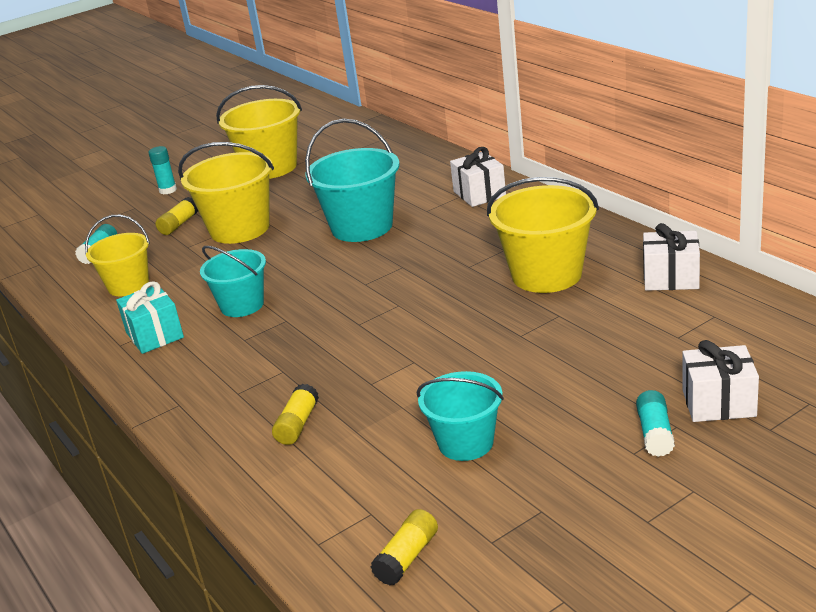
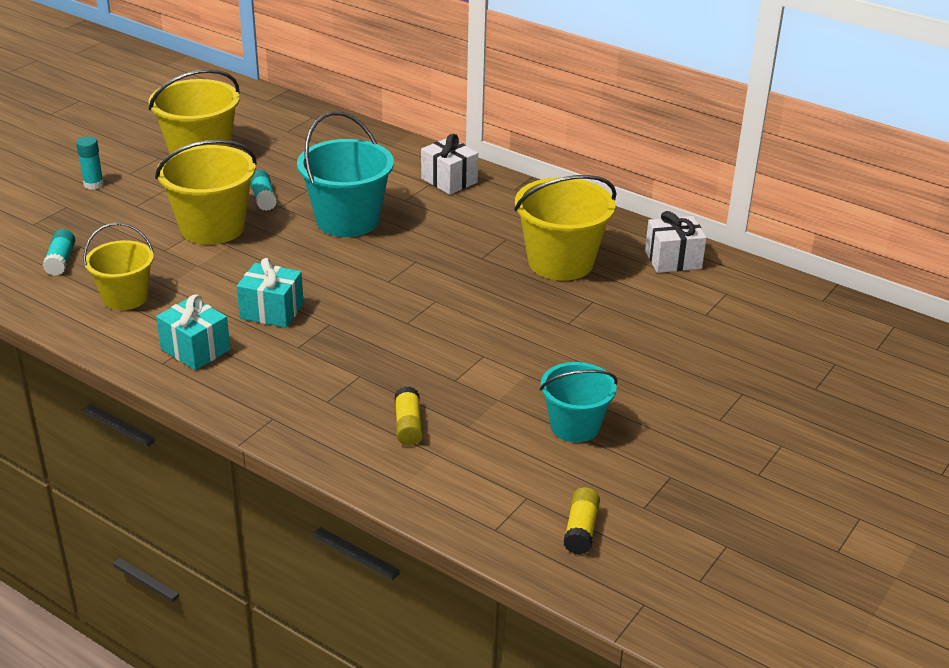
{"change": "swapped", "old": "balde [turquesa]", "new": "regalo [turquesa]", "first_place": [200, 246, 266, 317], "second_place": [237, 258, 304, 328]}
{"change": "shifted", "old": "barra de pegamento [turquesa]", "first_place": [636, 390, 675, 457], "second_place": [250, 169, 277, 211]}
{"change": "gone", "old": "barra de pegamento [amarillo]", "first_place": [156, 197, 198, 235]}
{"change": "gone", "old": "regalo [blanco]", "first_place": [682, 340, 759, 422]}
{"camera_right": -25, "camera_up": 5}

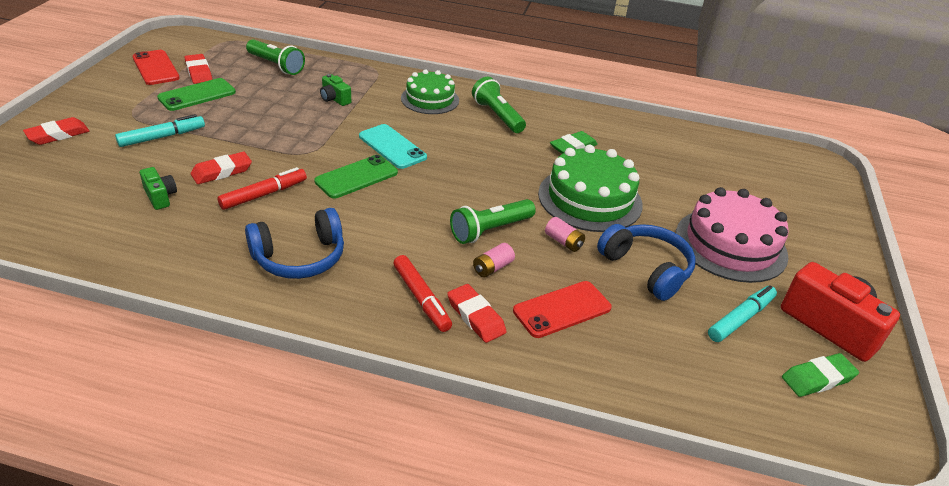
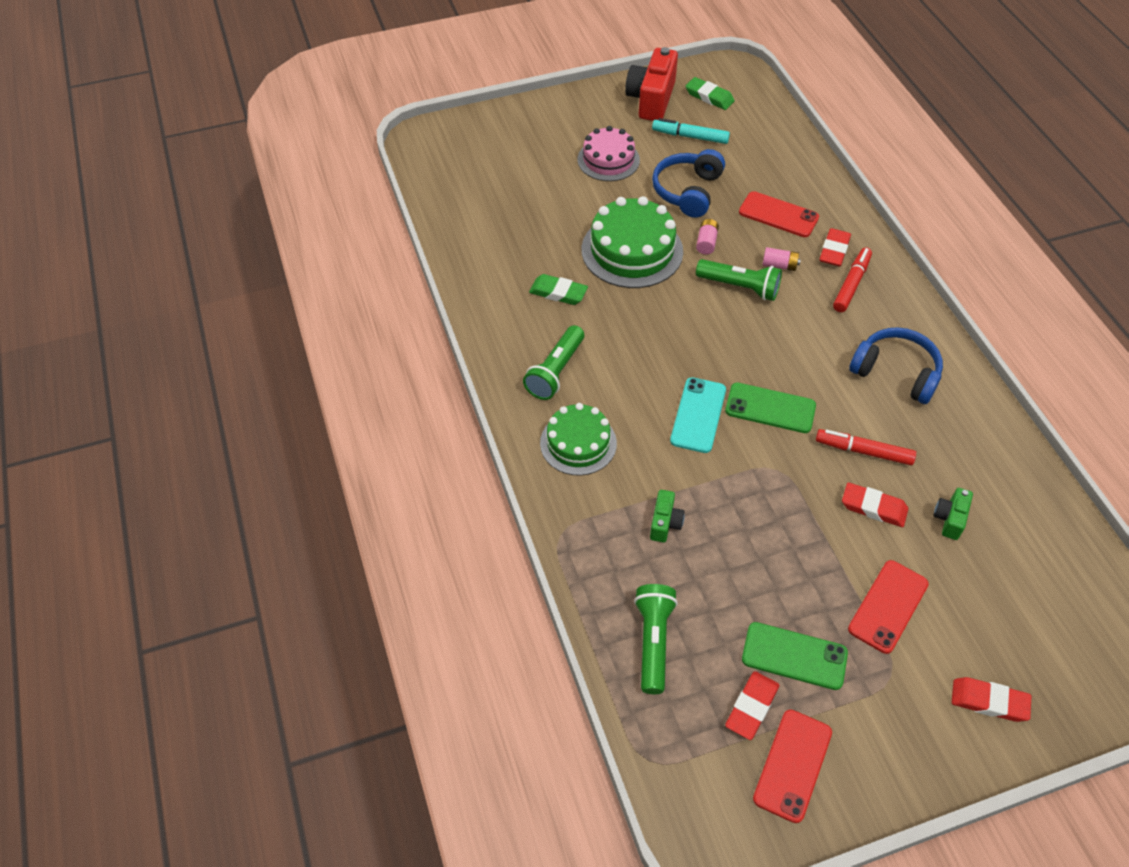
{"change": "scaled", "old": "tarta [rosa]", "first_place": [676, 187, 789, 283], "second_place": [577, 126, 640, 181], "factor": 0.66}
{"change": "swapped", "old": "rotulador [turquesa]", "new": "móvil [rojo]", "first_place": [115, 114, 205, 147], "second_place": [848, 560, 929, 654]}
{"camera_right": -120, "camera_up": 15}

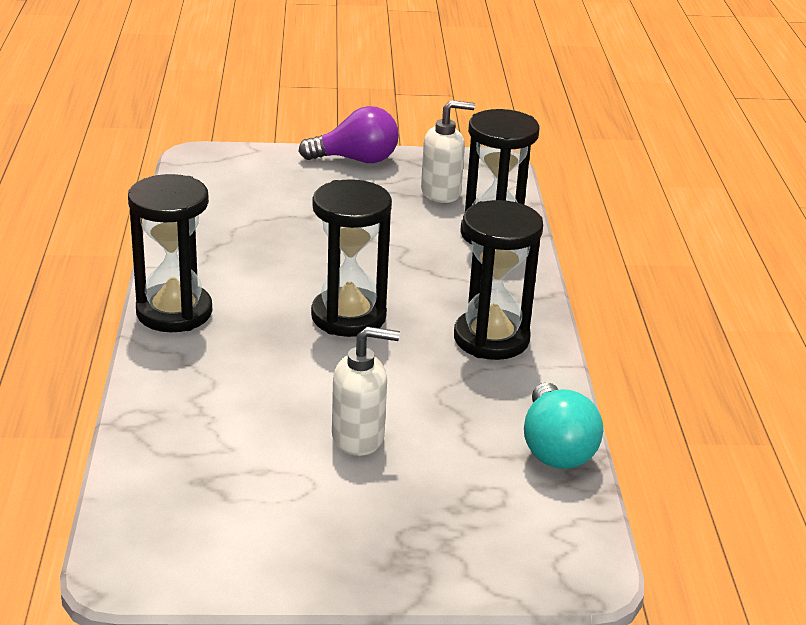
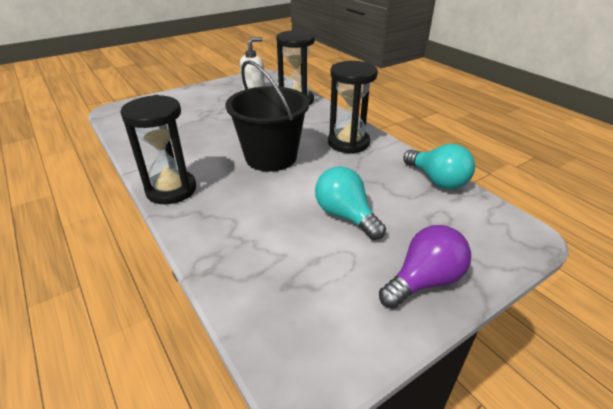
{"change": "swapped", "old": "reloj de arena [negro]", "new": "balde [negro]", "first_place": [311, 179, 392, 337], "second_place": [225, 60, 310, 172]}
{"change": "swapped", "old": "dispensador de jabón [blanco]", "new": "bombilla [turquesa]", "first_place": [332, 326, 400, 456], "second_place": [315, 166, 386, 240]}
{"change": "shifted", "old": "bombilla [morado]", "first_place": [298, 106, 399, 163], "second_place": [379, 225, 471, 309]}
{"camera_right": -30, "camera_up": 5}

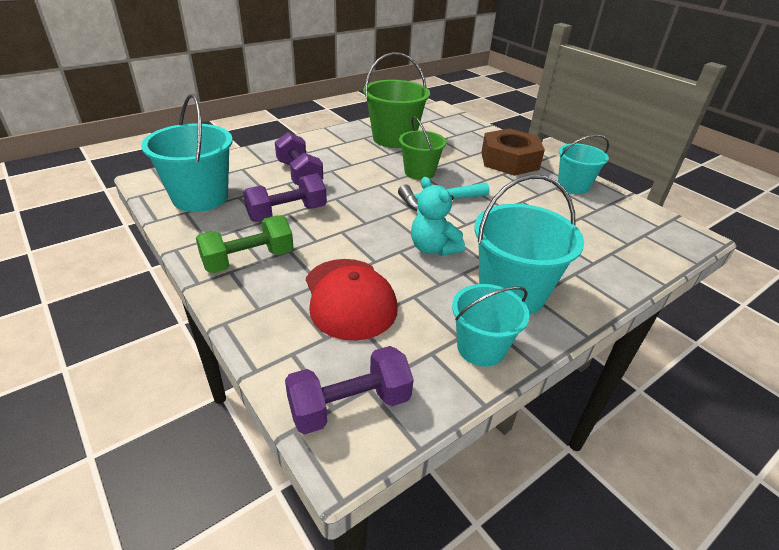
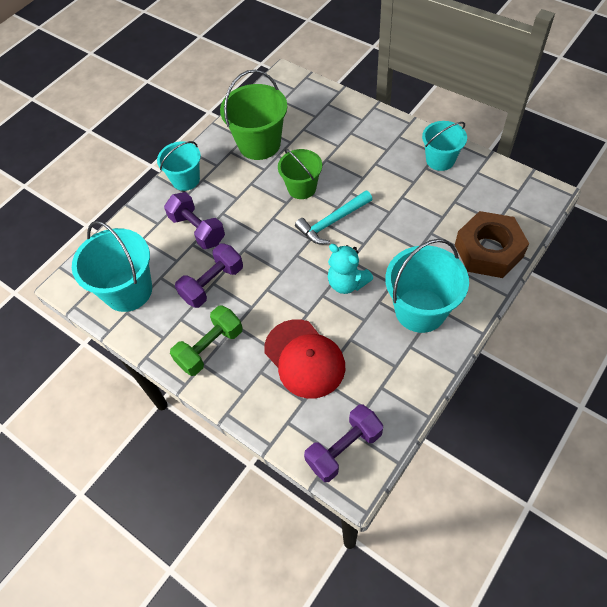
{"change": "shifted", "old": "balde [turquesa]", "first_place": [452, 284, 530, 367], "second_place": [157, 141, 201, 191]}
{"change": "shifted", "old": "tuerca [marrón]", "first_place": [481, 128, 545, 176], "second_place": [455, 211, 529, 278]}
{"camera_right": -10, "camera_up": 20}

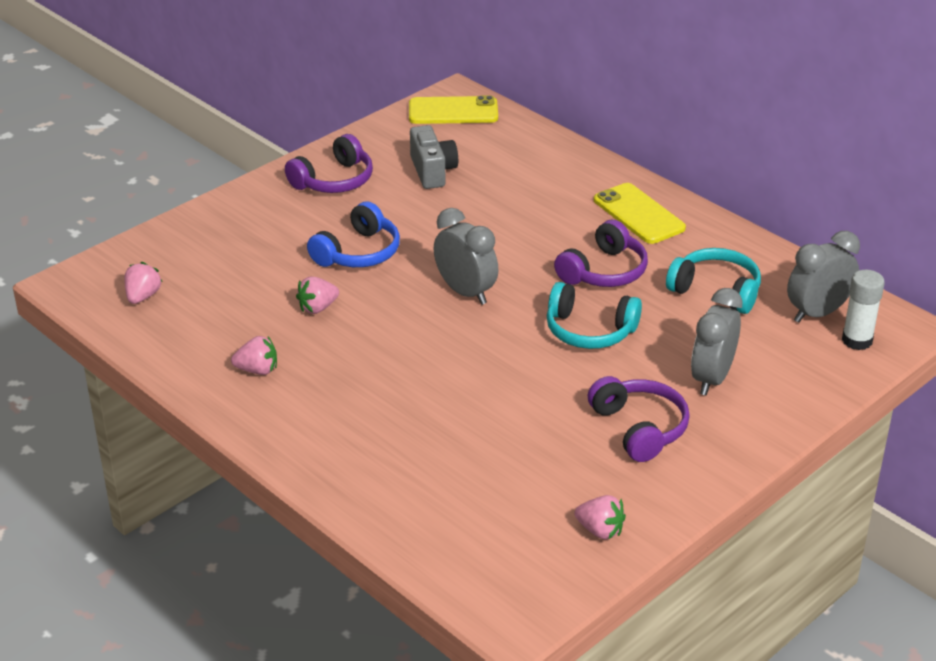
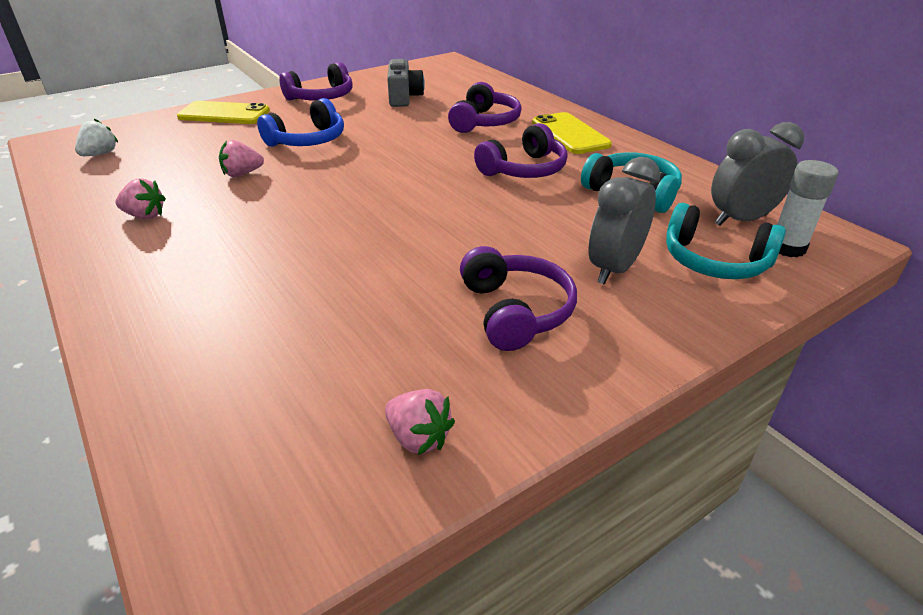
{"change": "repainted", "old": "fresa [rosa]", "new": "fresa [blanco]", "first_place": [124, 262, 162, 304], "second_place": [75, 119, 118, 156]}
{"change": "shifted", "old": "móvil [amarillo]", "first_place": [409, 96, 498, 124], "second_place": [177, 101, 270, 124]}
{"change": "new", "new": "auriculares [morado]", "second_place": [448, 82, 522, 133]}
{"change": "shifted", "old": "auriculares [turquesa]", "first_place": [547, 282, 642, 349], "second_place": [666, 203, 786, 279]}
{"change": "gone", "old": "despertador [gris]", "first_place": [434, 208, 498, 305]}
{"camera_right": 10, "camera_up": 0}

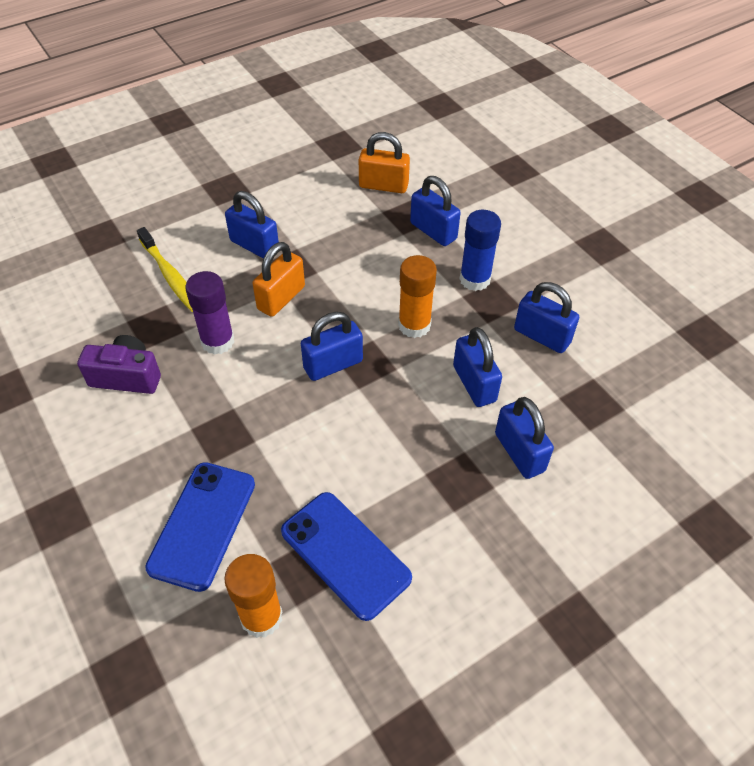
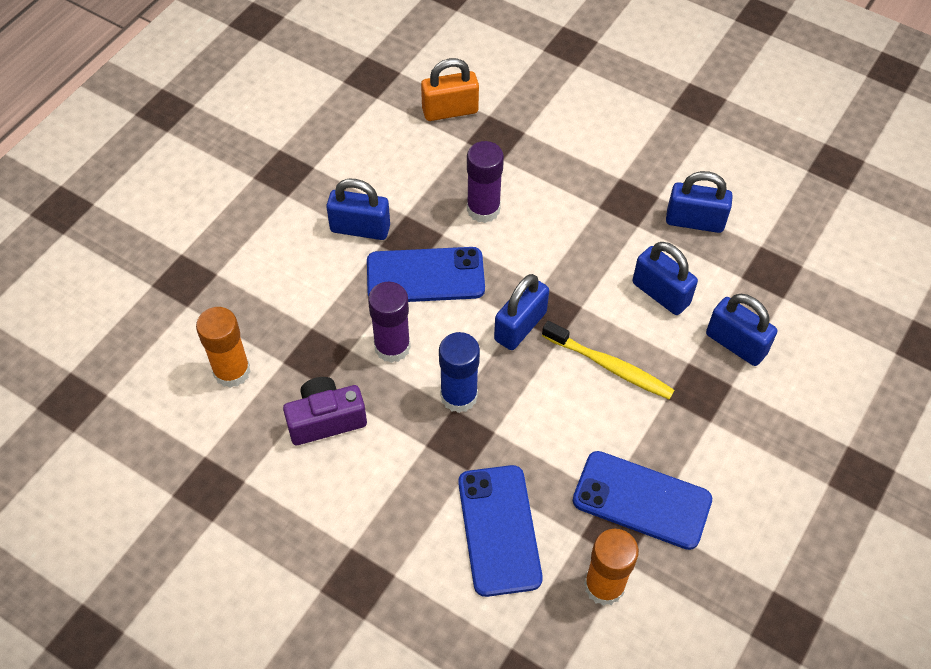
{"change": "shifted", "old": "barra de pegamento [naranja]", "first_place": [398, 255, 437, 338], "second_place": [196, 307, 251, 388]}
{"change": "swapped", "old": "candado [naranja]", "new": "móvil [azul]", "first_place": [253, 242, 305, 317], "second_place": [367, 247, 485, 302]}
{"change": "shifted", "old": "barra de pegamento [azul]", "first_place": [460, 210, 501, 291], "second_place": [439, 332, 480, 413]}
{"change": "new", "new": "barra de pegamento [morado]", "second_place": [467, 141, 504, 223]}
{"change": "shifted", "old": "cepillo de dientes [amarillo]", "first_place": [137, 227, 193, 312], "second_place": [542, 321, 675, 400]}
{"change": "gone", "old": "candado [azul]", "first_place": [410, 176, 461, 246]}
{"camera_right": -25, "camera_up": 5}

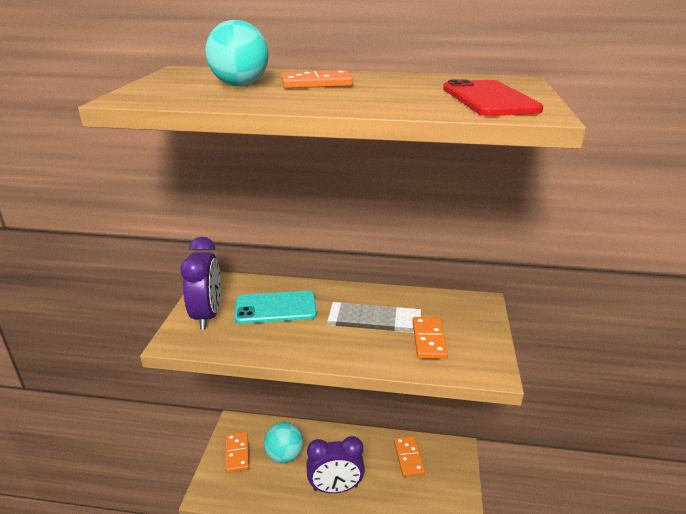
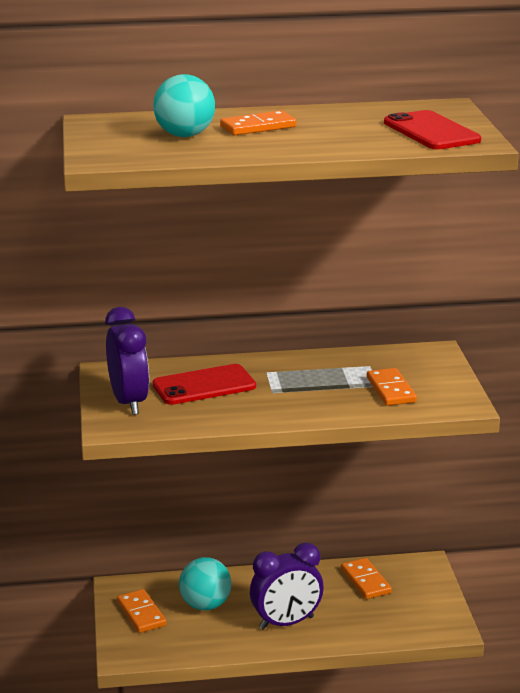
{"change": "repainted", "old": "móvil [turquesa]", "new": "móvil [rojo]", "first_place": [234, 291, 317, 324], "second_place": [152, 364, 256, 405]}
{"camera_right": -15, "camera_up": -5}

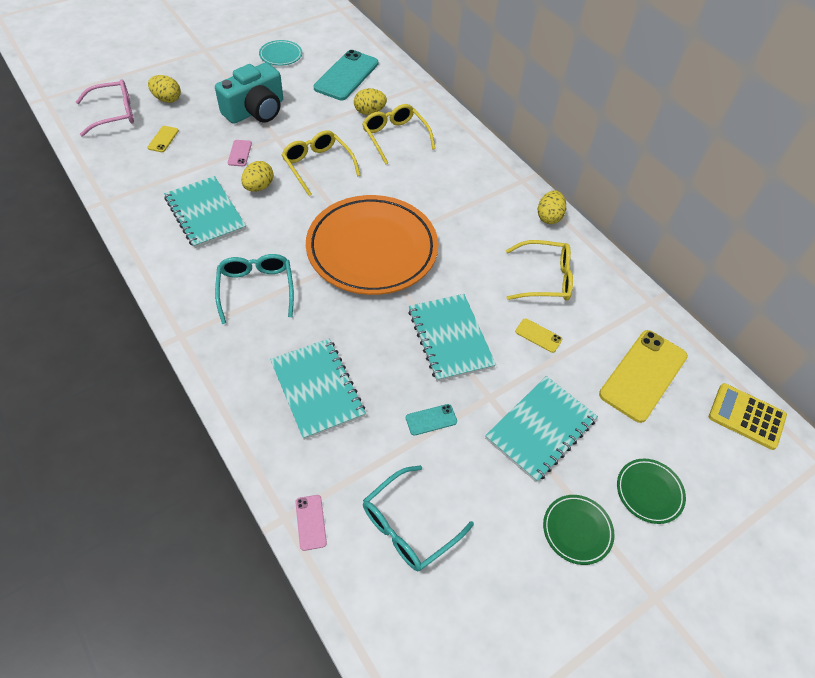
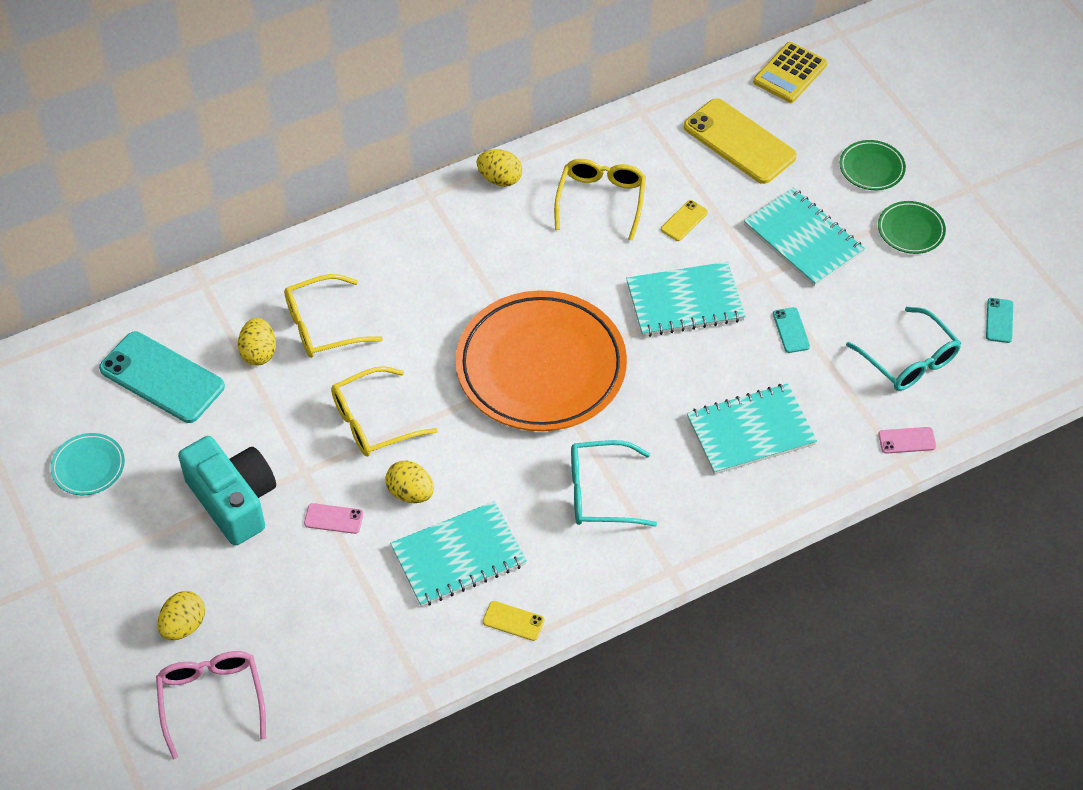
{"change": "shifted", "old": "móvil [amarillo]", "first_place": [147, 126, 179, 152], "second_place": [483, 601, 545, 641]}
{"change": "new", "new": "móvil [turquesa]", "second_place": [986, 298, 1013, 343]}
{"camera_right": -80, "camera_up": 0}

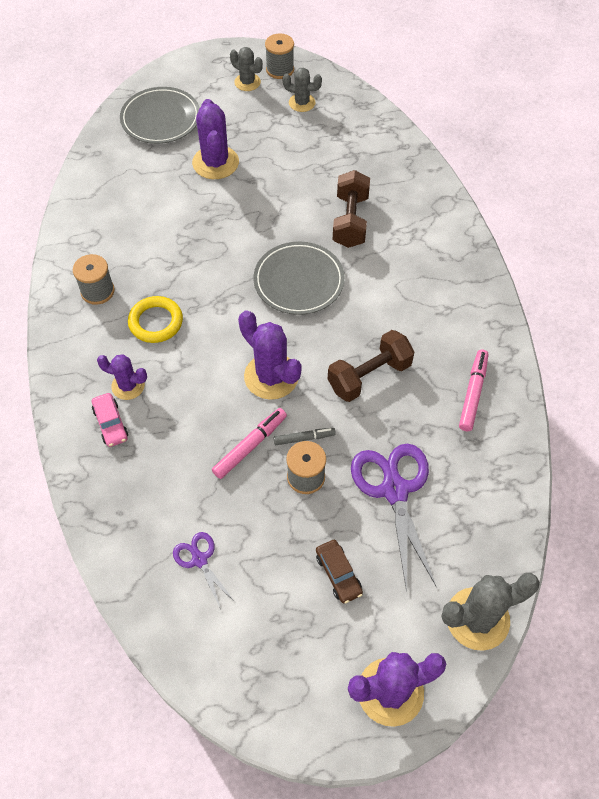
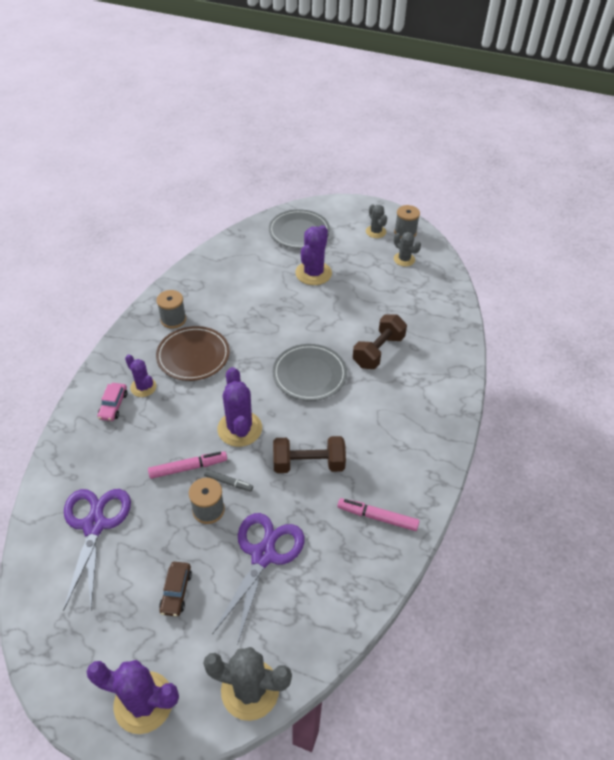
{"change": "scaled", "old": "tijeras [morado]", "first_place": [173, 532, 235, 607], "second_place": [63, 489, 131, 611], "factor": 1.93}
{"change": "swapped", "old": "anillo [amarillo]", "new": "plato [marrón]", "first_place": [128, 296, 183, 343], "second_place": [156, 326, 230, 381]}
{"change": "rotated", "old": "rotulador [rosa]", "first_place": [459, 350, 488, 431], "second_place": [338, 498, 419, 531], "degrees": -120}
{"camera_right": 30, "camera_up": -10}

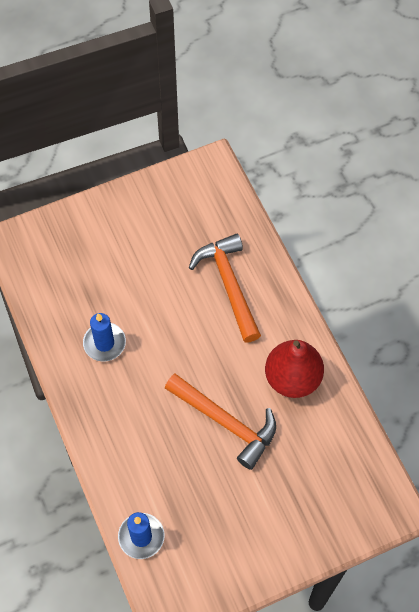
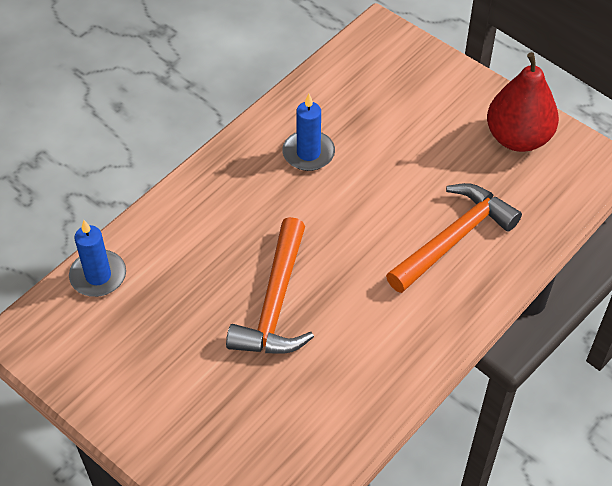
{"change": "shifted", "old": "pera [rojo]", "first_place": [265, 340, 324, 398], "second_place": [487, 52, 559, 152]}
{"camera_right": 65, "camera_up": -10}

